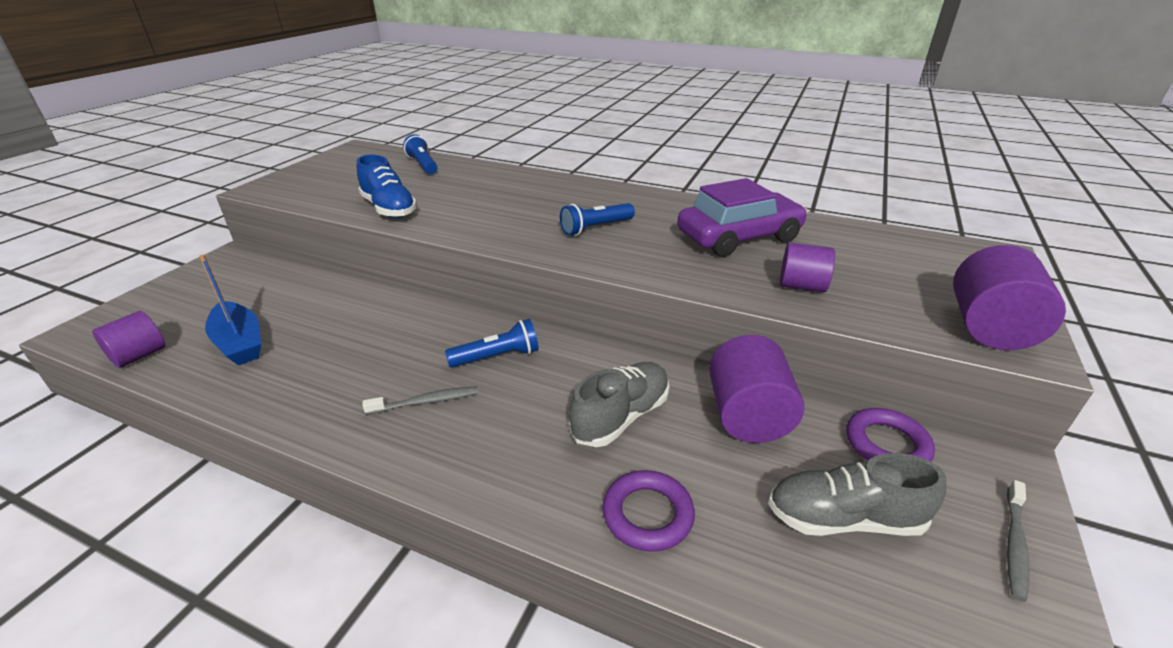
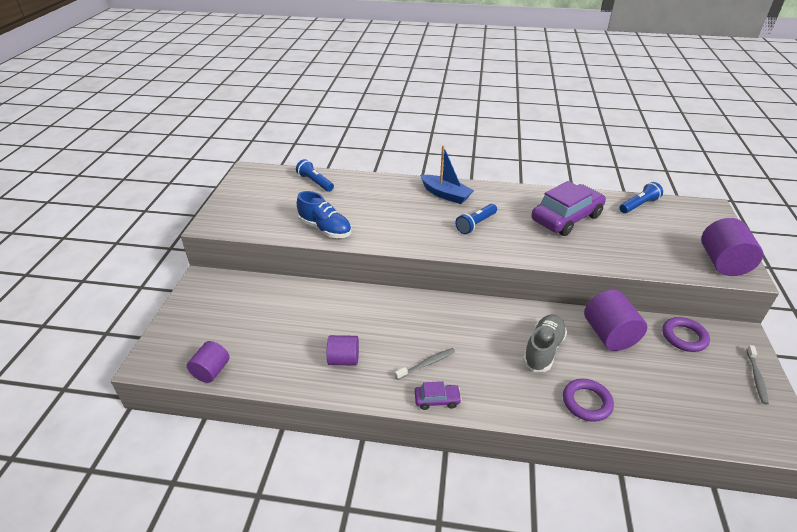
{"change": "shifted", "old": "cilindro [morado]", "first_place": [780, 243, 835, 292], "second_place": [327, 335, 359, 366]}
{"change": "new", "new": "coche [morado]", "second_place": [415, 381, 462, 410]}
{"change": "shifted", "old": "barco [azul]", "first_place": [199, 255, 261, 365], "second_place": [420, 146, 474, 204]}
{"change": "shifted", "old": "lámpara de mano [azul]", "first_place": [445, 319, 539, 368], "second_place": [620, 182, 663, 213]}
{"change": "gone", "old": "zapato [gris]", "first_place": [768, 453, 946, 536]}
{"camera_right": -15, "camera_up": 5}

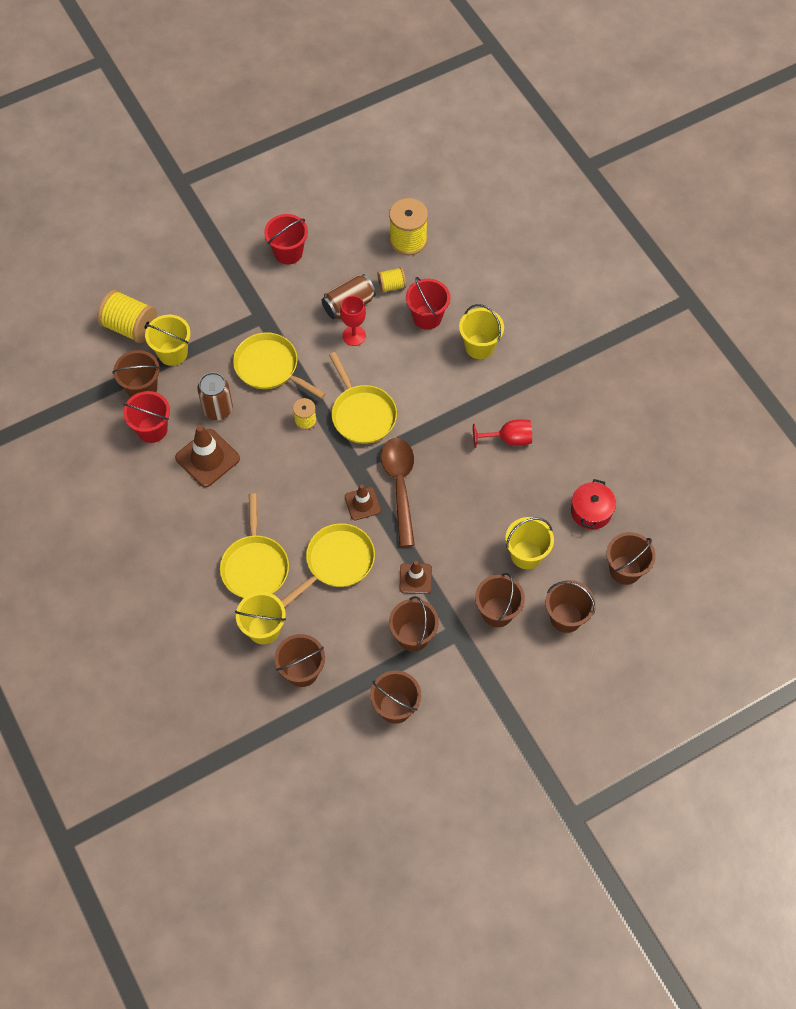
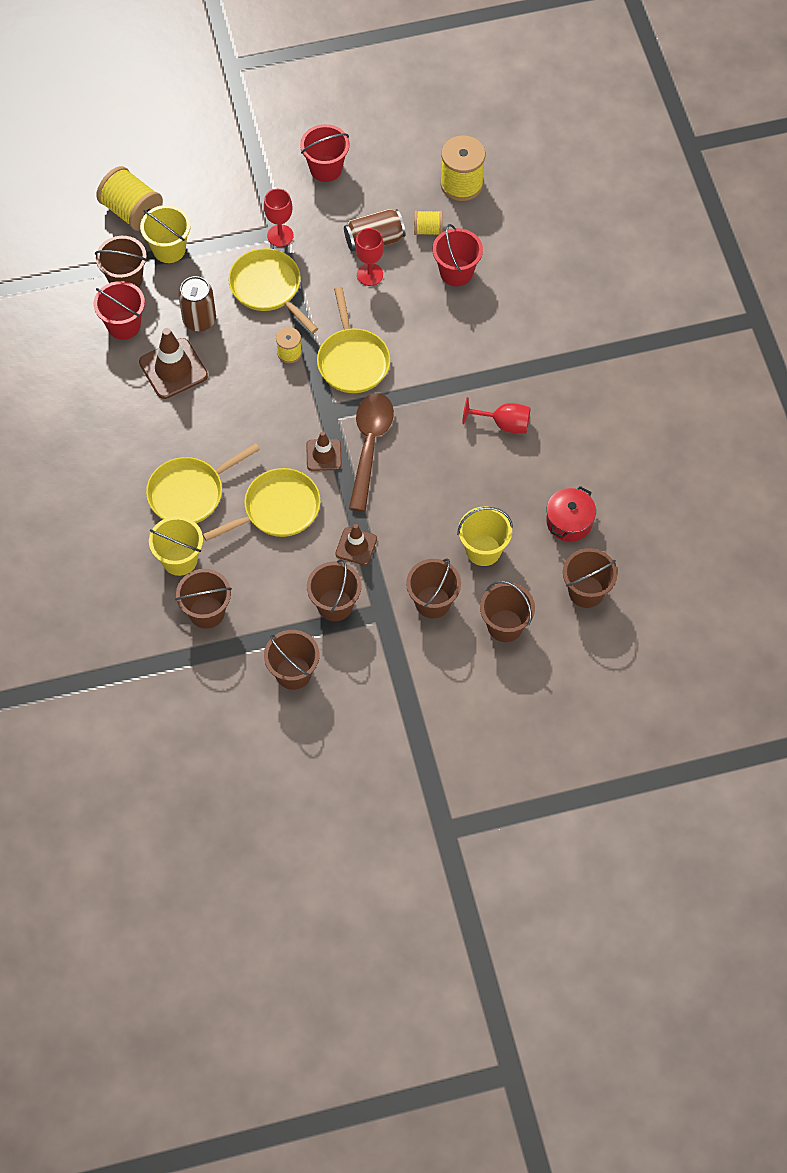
{"change": "rotated", "old": "sartén [amarillo]", "first_place": [220, 493, 289, 598], "second_place": [146, 443, 260, 523], "degrees": 45}
{"change": "new", "new": "copa [rojo]", "second_place": [264, 189, 294, 247]}
{"change": "gone", "old": "balde [amarillo]", "first_place": [459, 304, 504, 359]}
{"camera_right": 15, "camera_up": 0}

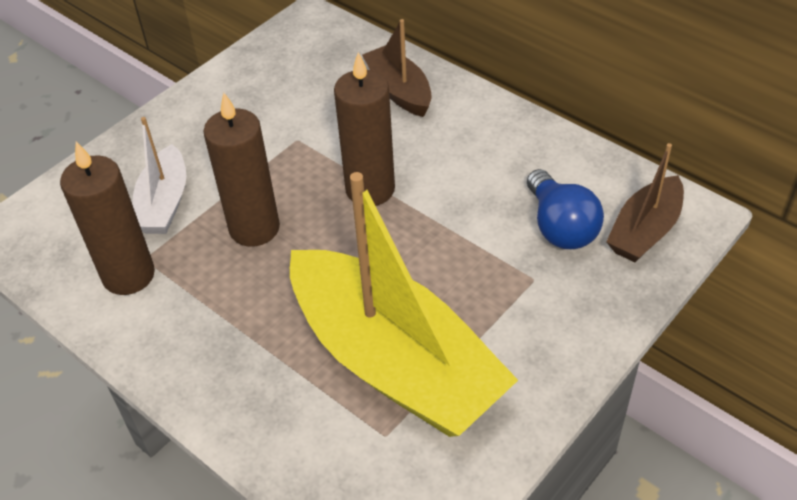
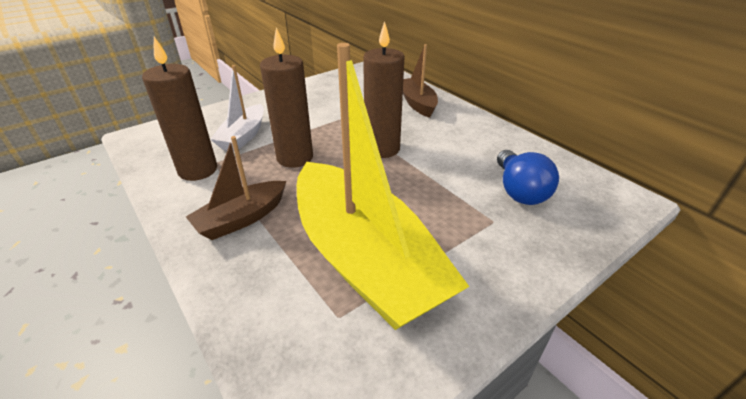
{"change": "shifted", "old": "barco [marrón]", "first_place": [606, 143, 684, 262], "second_place": [186, 136, 286, 240]}
{"camera_right": 10, "camera_up": -10}

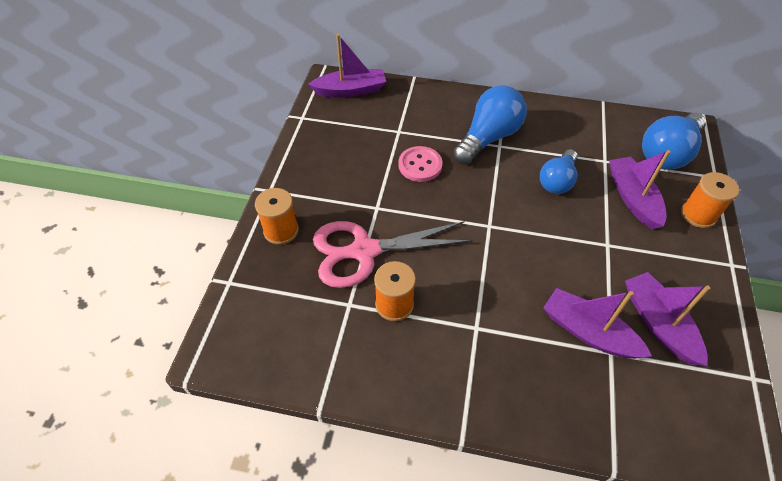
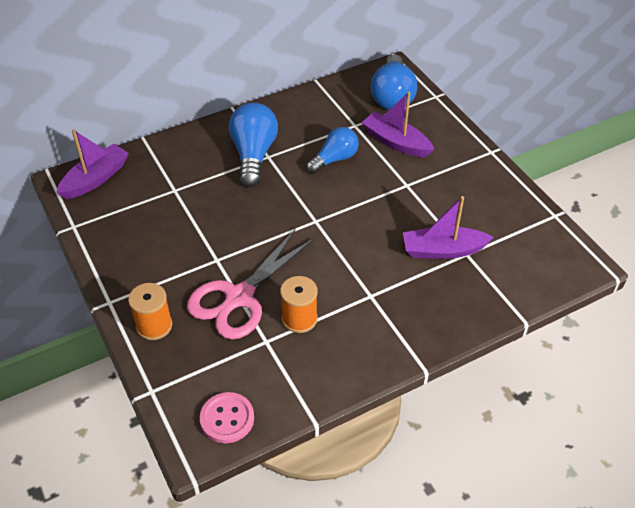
{"change": "shifted", "old": "botón [rosa]", "first_place": [398, 146, 443, 182], "second_place": [200, 392, 254, 443]}
{"change": "rotated", "old": "bombilla [azul]", "first_place": [540, 149, 578, 194], "second_place": [306, 127, 359, 174], "degrees": -120}
{"change": "gone", "old": "barco [morado]", "first_place": [625, 272, 710, 366]}
{"change": "gone", "old": "carrete [naranja]", "first_place": [681, 172, 739, 228]}
{"camera_right": -40, "camera_up": -5}

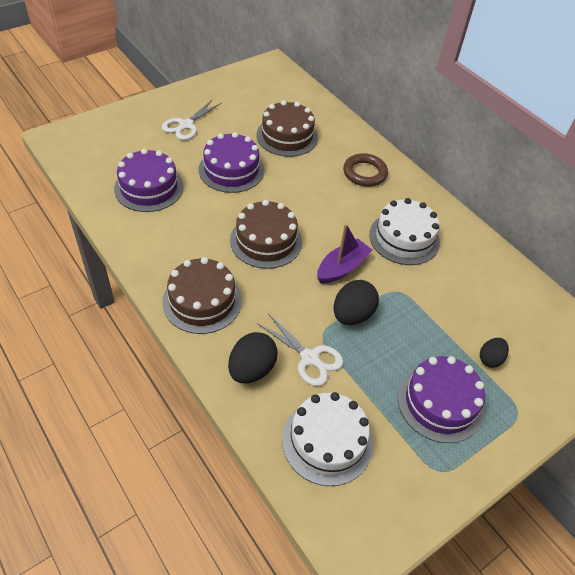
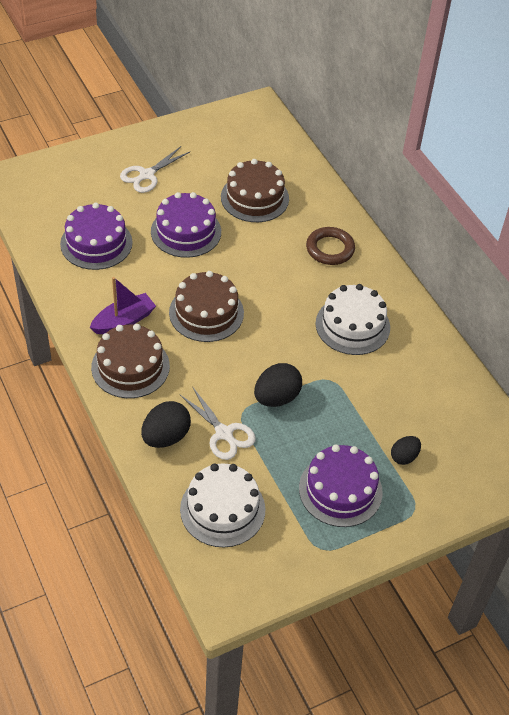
{"change": "shifted", "old": "barco [morado]", "first_place": [317, 224, 372, 284], "second_place": [90, 277, 156, 334]}
{"camera_right": 10, "camera_up": 0}

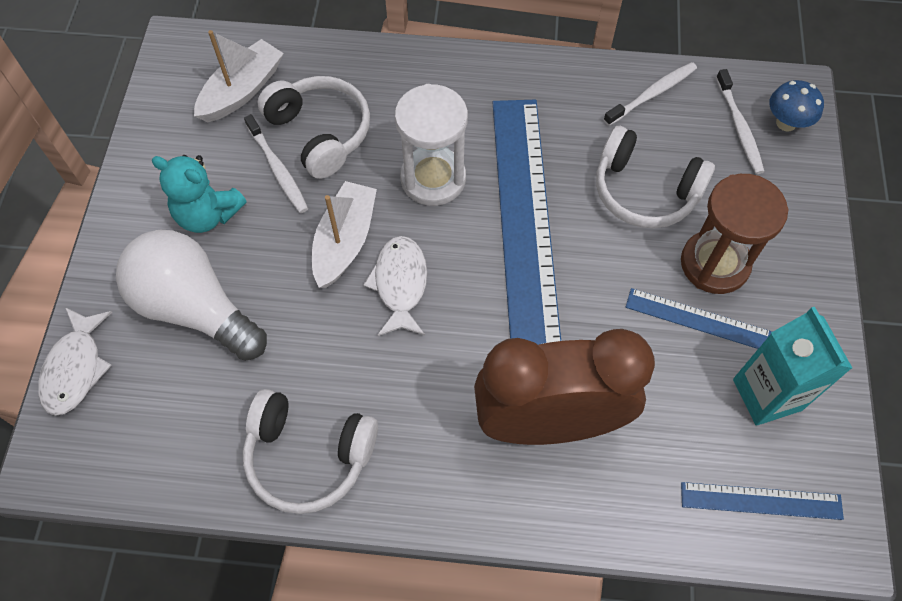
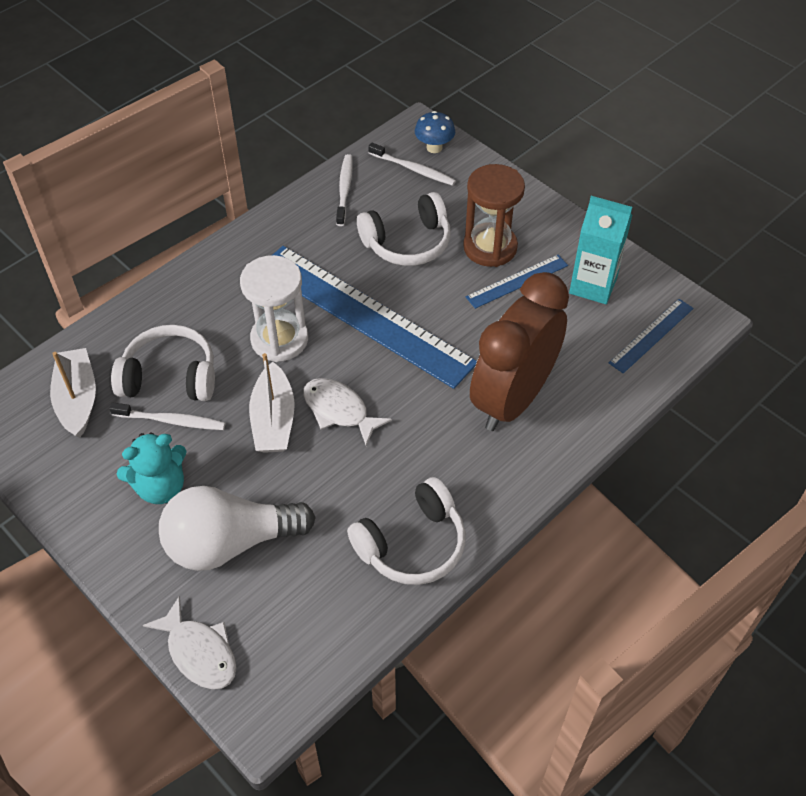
{"change": "rotated", "old": "barco [blanco]", "first_place": [312, 181, 377, 288], "second_place": [249, 353, 295, 453], "degrees": -150}
{"camera_right": -50, "camera_up": -10}

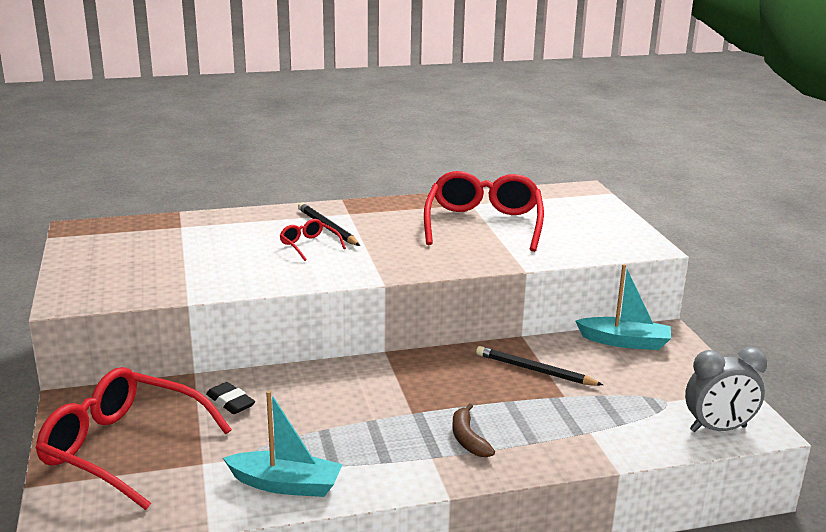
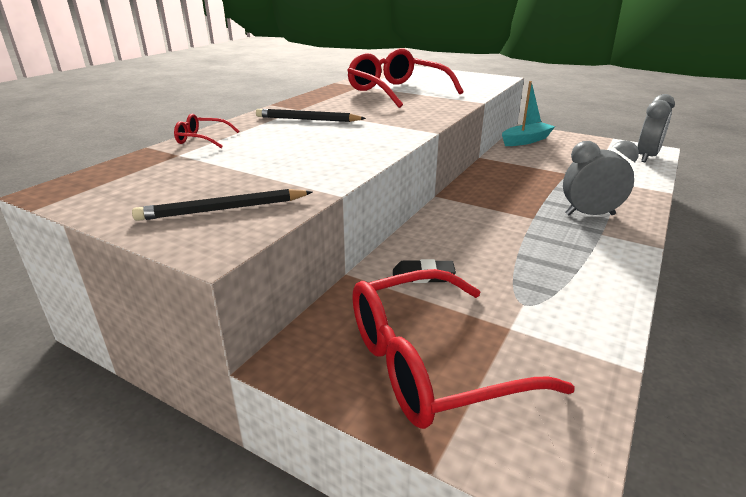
{"change": "shifted", "old": "lápiz [negro]", "first_place": [476, 346, 603, 386], "second_place": [132, 189, 312, 221]}
{"change": "shifted", "old": "gafas [rojo]", "first_place": [280, 219, 346, 261], "second_place": [174, 114, 239, 148]}
{"change": "swapped", "old": "plátano [marrón]", "new": "despertador [gris]", "first_place": [452, 403, 495, 457], "second_place": [563, 141, 639, 215]}
{"change": "gone", "old": "barco [turquesa]", "first_place": [223, 391, 343, 497]}
{"camera_right": -45, "camera_up": 5}

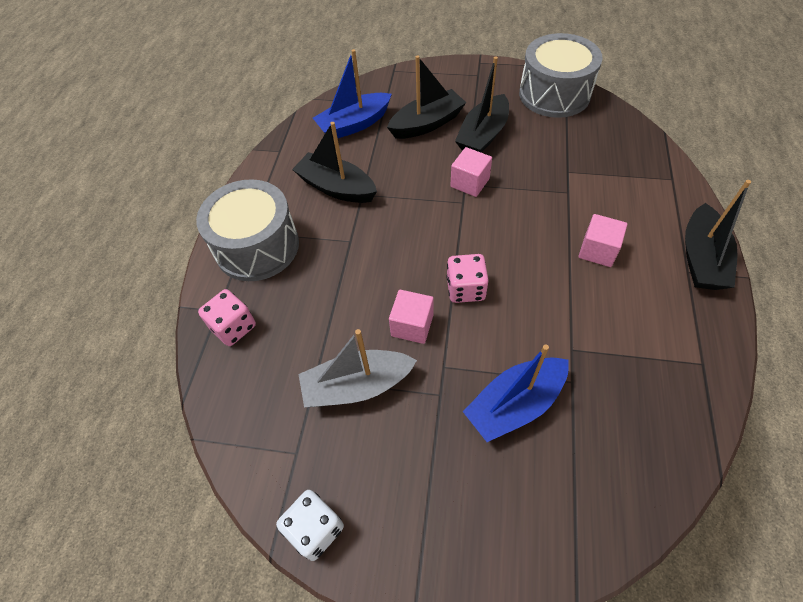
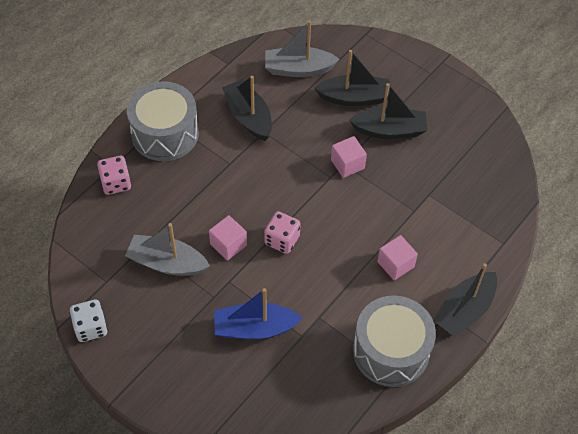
{"change": "repainted", "old": "barco [azul]", "new": "barco [gris]", "first_place": [313, 49, 392, 138], "second_place": [265, 21, 340, 77]}
{"change": "rotated", "old": "barco [negro]", "first_place": [455, 56, 509, 153], "second_place": [349, 83, 427, 139], "degrees": -150}
{"change": "shifted", "old": "tambor [gris]", "first_place": [519, 33, 603, 118], "second_place": [353, 295, 436, 387]}
{"camera_right": 25, "camera_up": 0}

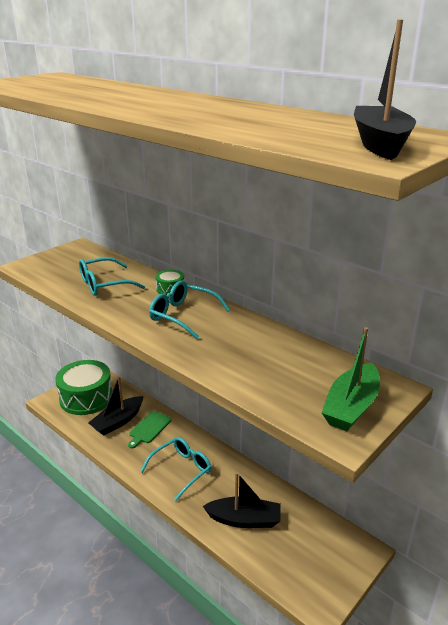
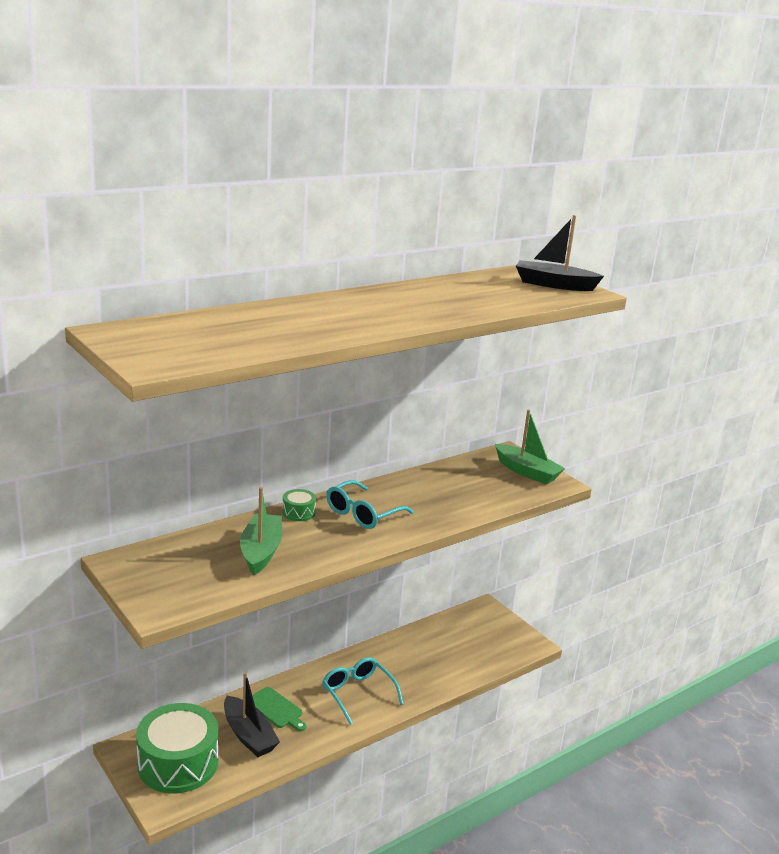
{"change": "swapped", "old": "gafas [turquesa]", "new": "barco [verde]", "first_place": [79, 257, 145, 296], "second_place": [240, 487, 282, 575]}
{"change": "gone", "old": "barco [negro]", "first_place": [203, 472, 281, 528]}
{"camera_right": -80, "camera_up": -5}

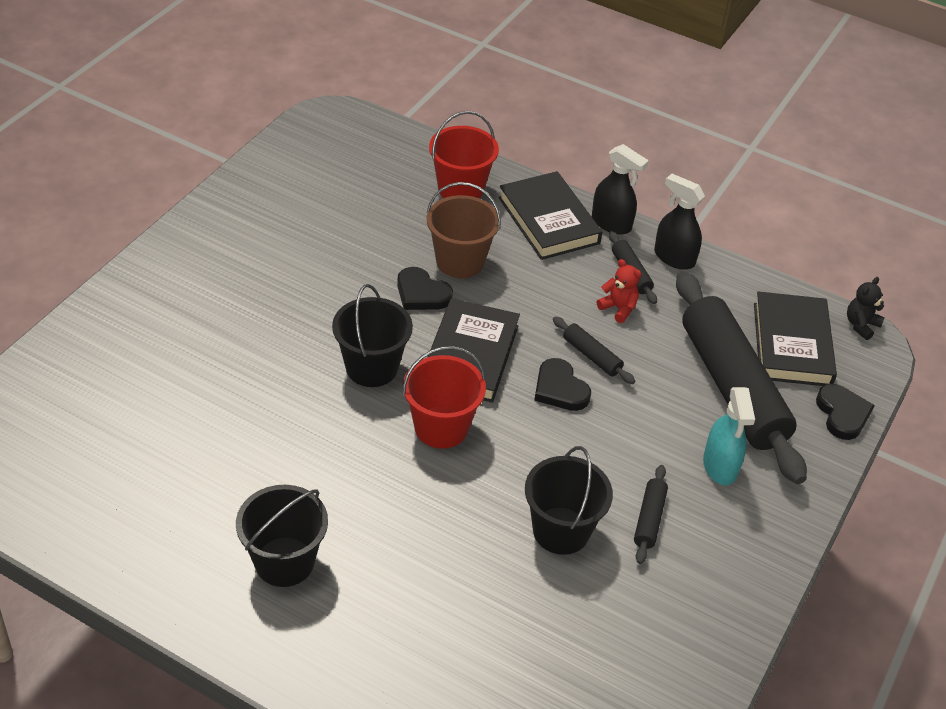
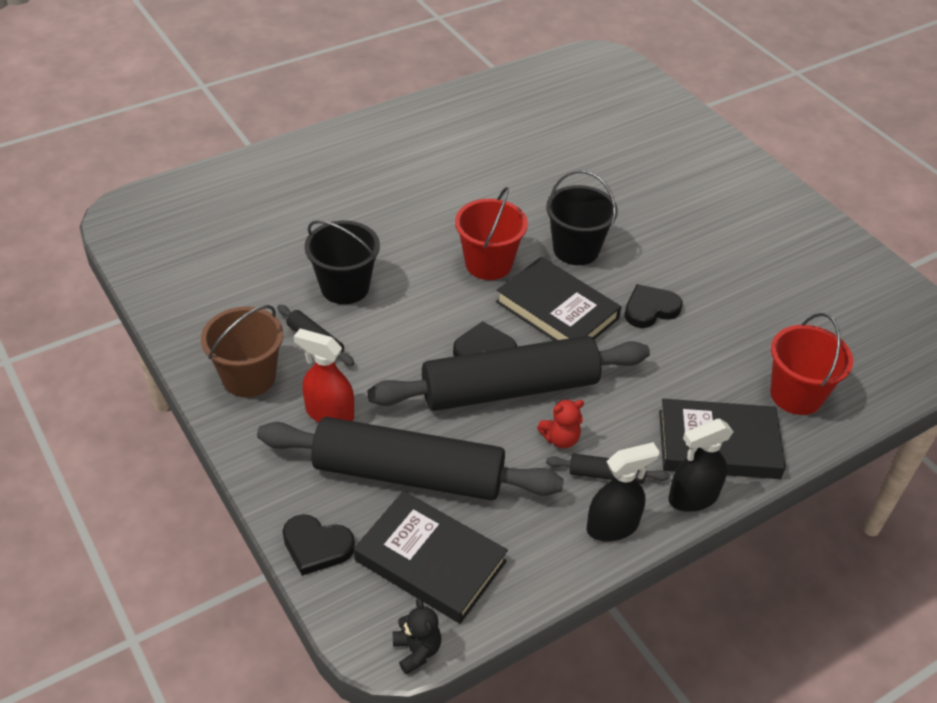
{"change": "shifted", "old": "balde [marrón]", "first_place": [427, 182, 501, 278], "second_place": [201, 305, 283, 398]}
{"change": "repainted", "old": "pulverizador [turquesa]", "new": "pulverizador [rojo]", "first_place": [703, 387, 755, 485], "second_place": [294, 329, 354, 422]}
{"change": "scaled", "old": "rodillo [negro]", "first_place": [553, 317, 635, 384], "second_place": [367, 336, 650, 411], "factor": 2.48}
{"change": "gone", "old": "balde [negro]", "first_place": [236, 485, 328, 587]}
{"camera_right": 120, "camera_up": 0}

